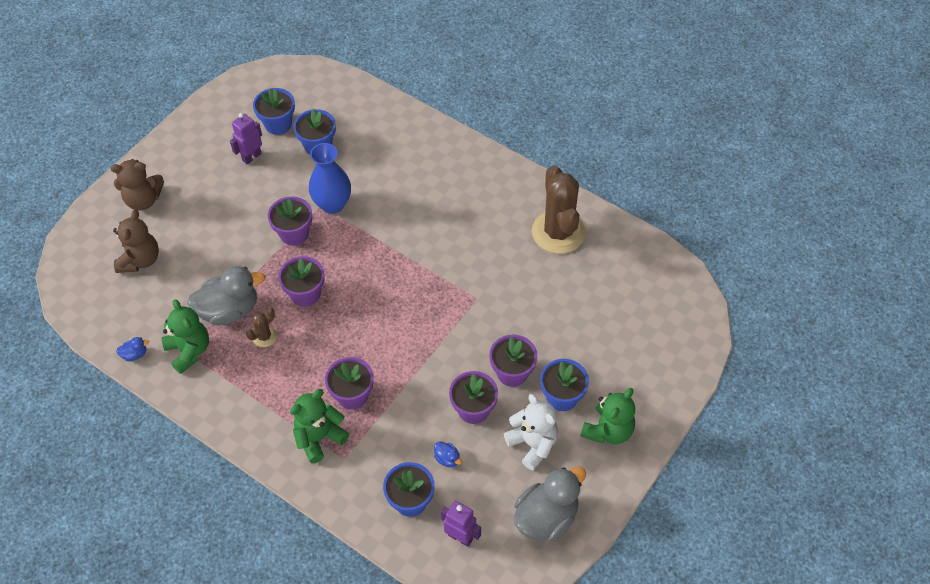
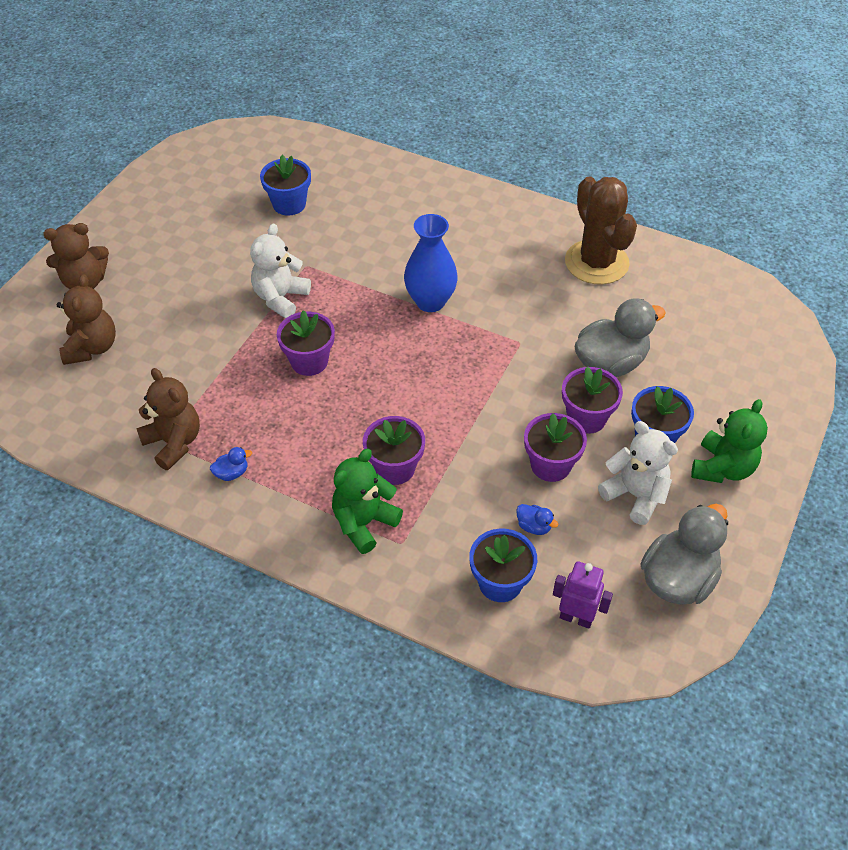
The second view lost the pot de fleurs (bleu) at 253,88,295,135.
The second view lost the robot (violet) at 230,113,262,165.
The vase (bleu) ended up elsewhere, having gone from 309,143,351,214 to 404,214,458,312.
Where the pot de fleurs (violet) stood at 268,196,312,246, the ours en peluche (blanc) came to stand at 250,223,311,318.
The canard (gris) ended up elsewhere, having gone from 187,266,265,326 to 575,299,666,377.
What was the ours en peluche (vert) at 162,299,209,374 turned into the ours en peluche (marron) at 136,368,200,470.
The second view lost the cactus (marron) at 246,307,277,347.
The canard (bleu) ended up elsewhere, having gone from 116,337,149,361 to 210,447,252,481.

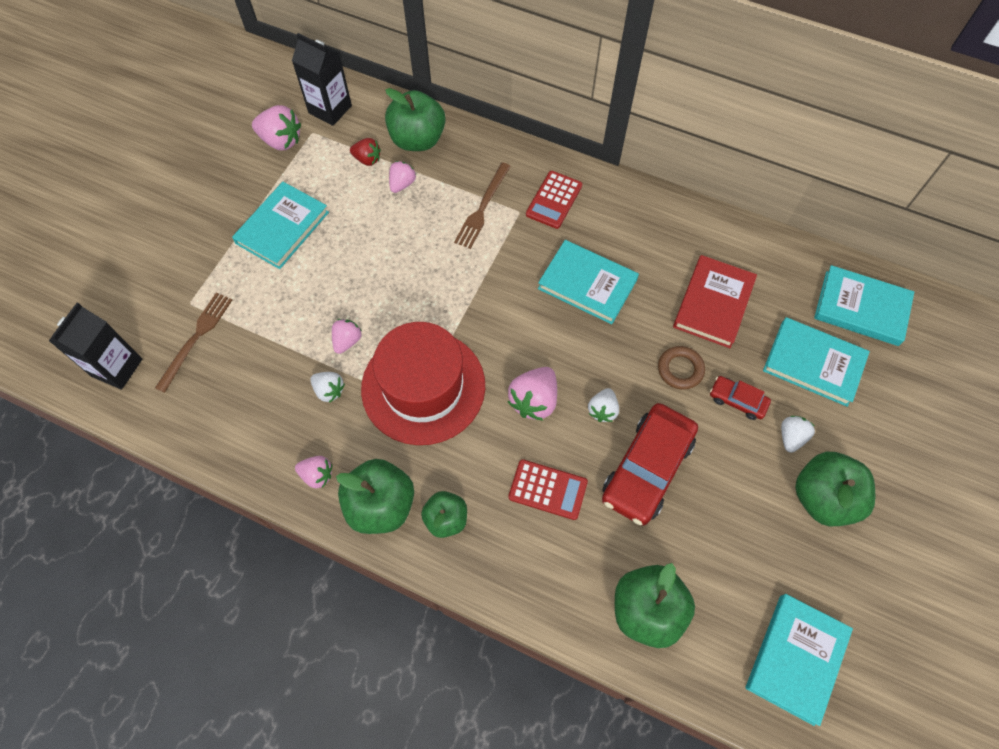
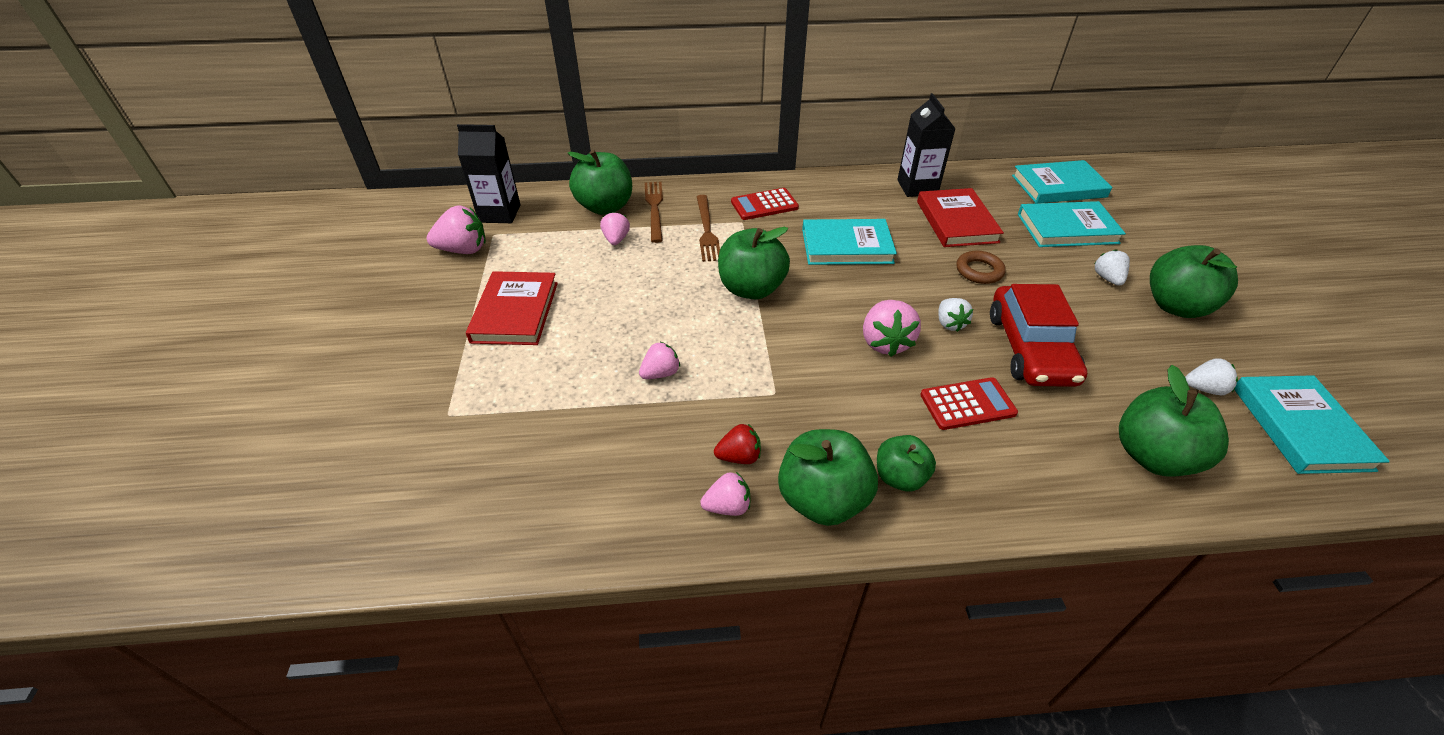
The fraise (rouge) ended up elsewhere, having gone from 350,138,381,166 to 714,424,761,464.
The calculatrice (rouge) at 526,171,582,229 ended up facing another way, 75 degrees clockwise from before.
What was the livre (turquoise) at 232,182,329,269 turned into the livre (rouge) at 466,271,558,345.
The fourchette (marron) ended up elsewhere, having gone from 155,293,232,393 to 645,182,663,243.
The brique de lait (noir) ended up elsewhere, having gone from 49,303,142,390 to 897,93,956,197.
The fraise (rose) at 332,319,362,354 ended up facing another way, 60 degrees clockwise from before.
The second view lost the chapeau (rouge) at 361,322,485,445.
The fraise (blanc) ended up elsewhere, having gone from 310,372,345,403 to 1185,358,1238,395.
The second view lost the voiture (rouge) at 710,376,771,420.
The second view gained the pomme (vert) at 718,227,790,299.

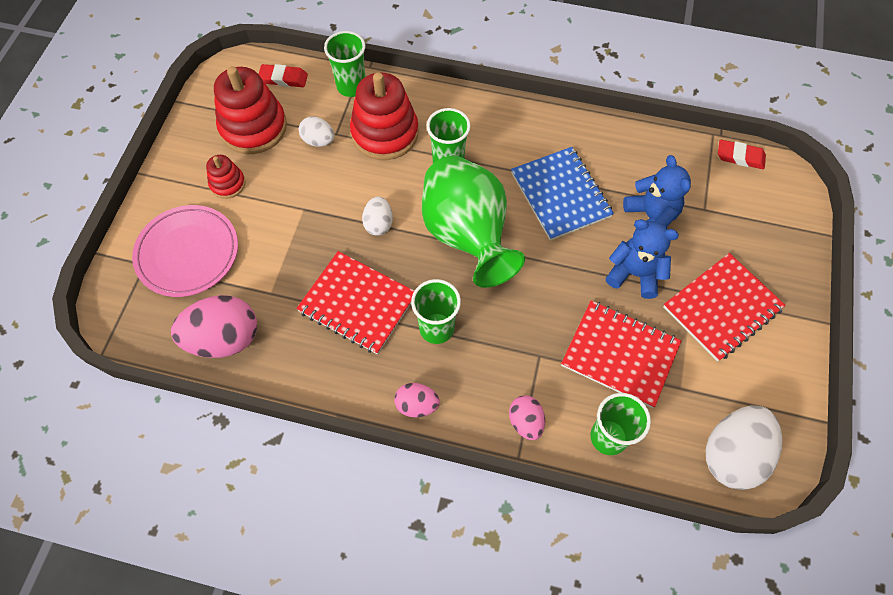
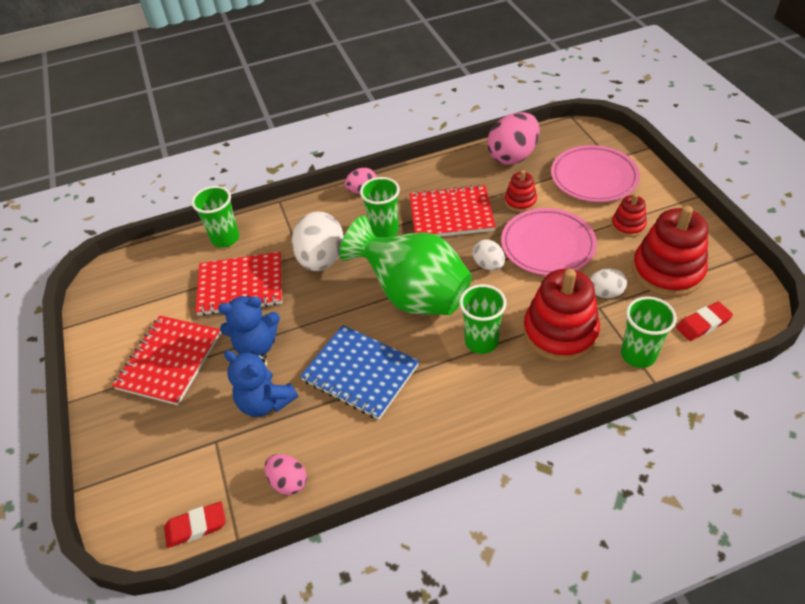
The œuf (rose) ended up elsewhere, having gone from 509,395,545,440 to 264,454,307,495.
The œuf (blanc) ended up elsewhere, having gone from 706,406,783,490 to 292,212,344,271.
The second view gained the jouet à empiler (rouge) at 505,170,537,212.
The second view gained the assiette (rose) at 501,208,597,275.

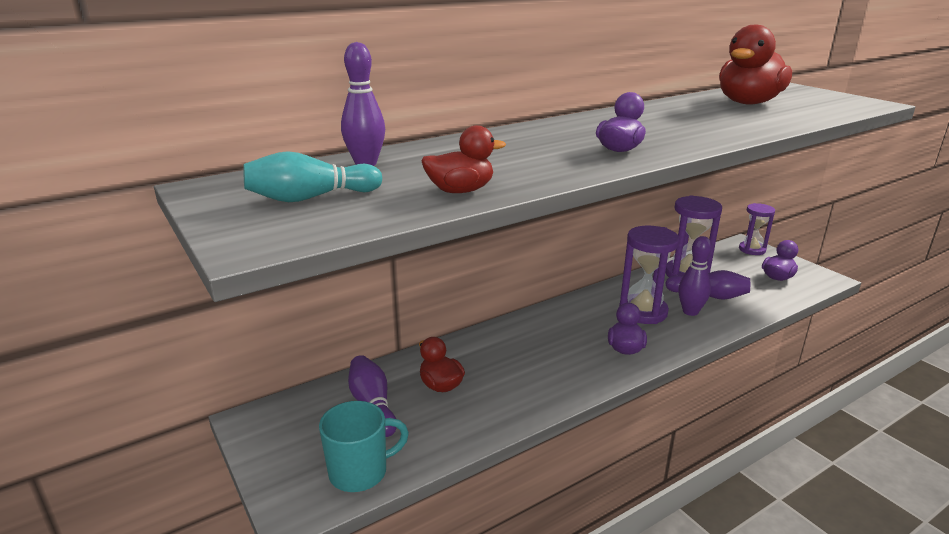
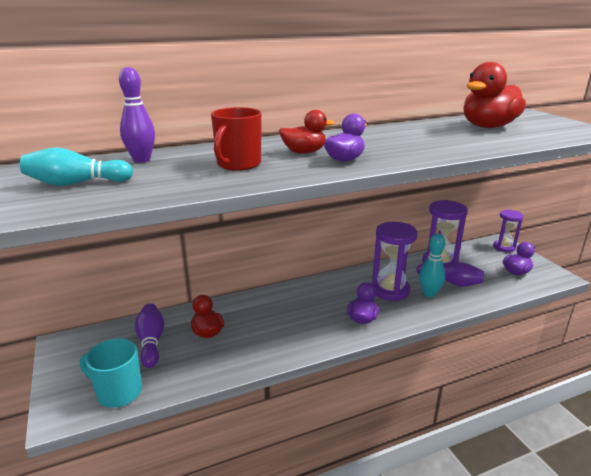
The canard (rouge) ended up elsewhere, having gone from 422,125,506,193 to 279,110,335,153.
What was the quille (violet) at 678,236,712,316 turned into the quille (turquoise) at 419,234,445,297.
The tasse (turquoise) at 319,401,409,492 ended up facing another way, 150 degrees counterclockwise from before.
The second view gained the tasse (rouge) at 211,107,262,171.

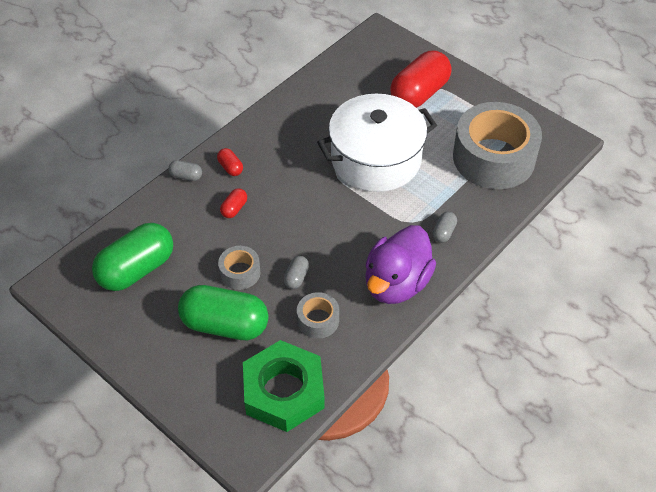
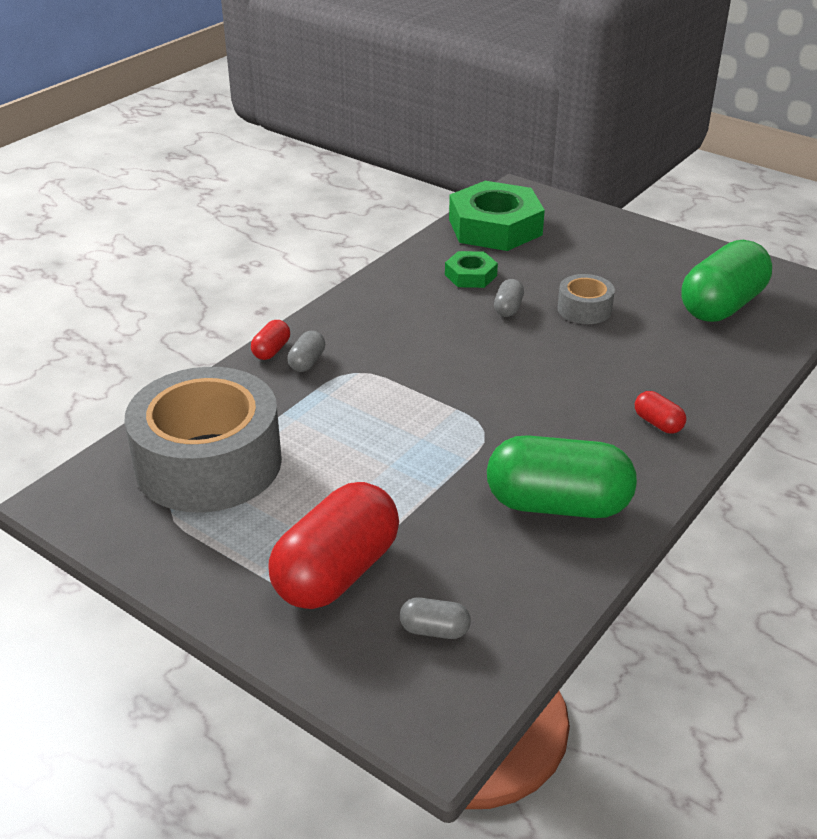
The second view lost the marmite (blanc) at 317,94,437,192.
The gélule (gris) ended up elsewhere, having gone from 168,160,202,181 to 400,598,471,639.
The gélule (rouge) ended up elsewhere, having gone from 220,188,247,218 to 251,320,290,360.
The second view lost the canard (violet) at 365,225,436,304.
The gélule (vert) ended up elsewhere, having gone from 178,285,269,340 to 487,435,637,518.
Where the ruban adhésif (gris) stood at 297,292,339,339, the écrou (vert) came to stand at 445,251,498,288.

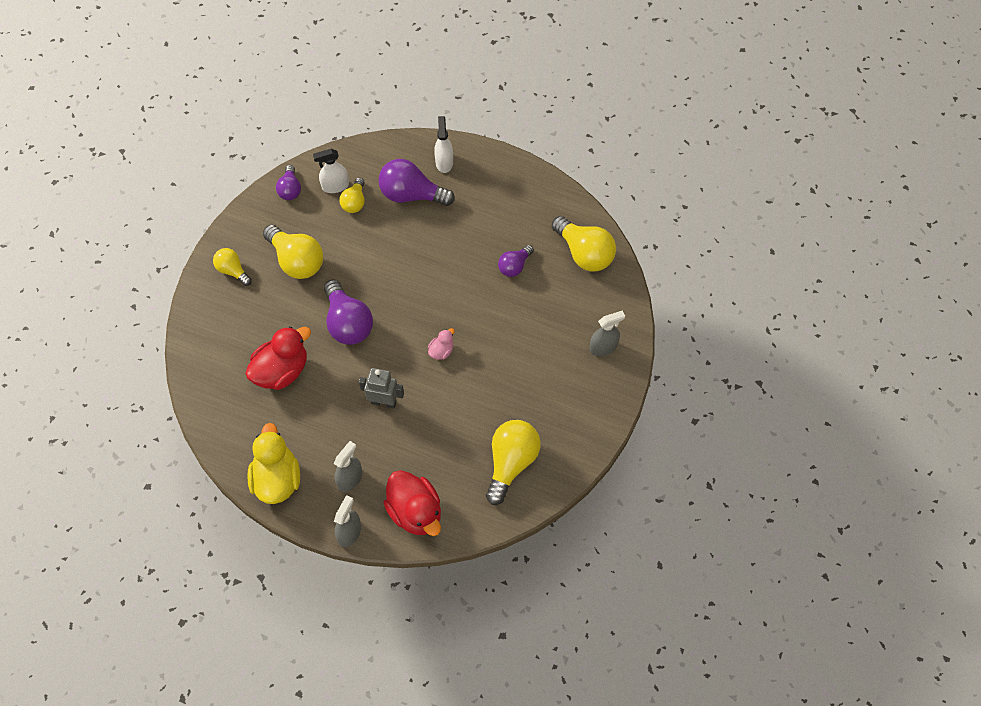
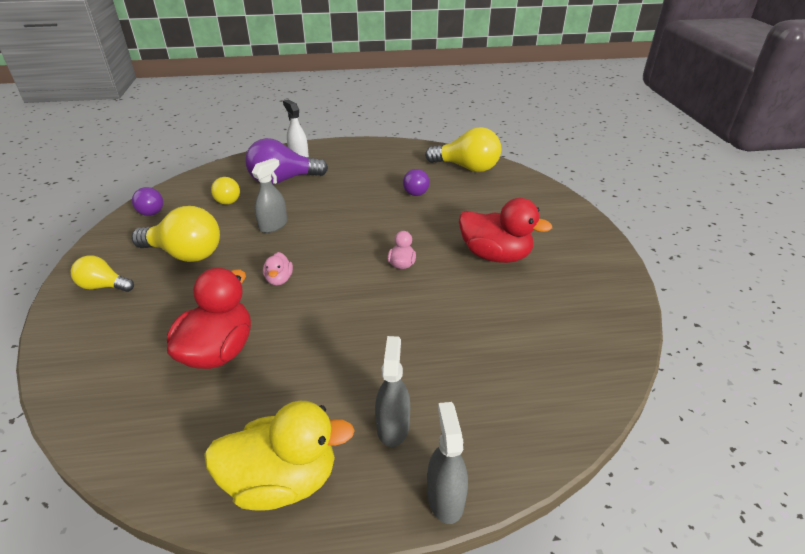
The second view lost the vaporisateur (blanc) at 313,149,349,193.
Where the ampoule (violet) stood at 324,279,373,345, the canard (rose) came to stand at 263,252,293,286.
The vaporisateur (gris) ended up elsewhere, having gone from 589,311,625,356 to 252,158,287,233.
The second view lost the robot (gris) at 359,368,404,409.
The second view lost the ampoule (jaune) at 486,420,541,505.
The canard (jaune) at 247,423,300,504 ended up facing another way, 120 degrees clockwise from before.
The canard (rouge) ended up elsewhere, having gone from 383,470,441,536 to 459,198,552,263.

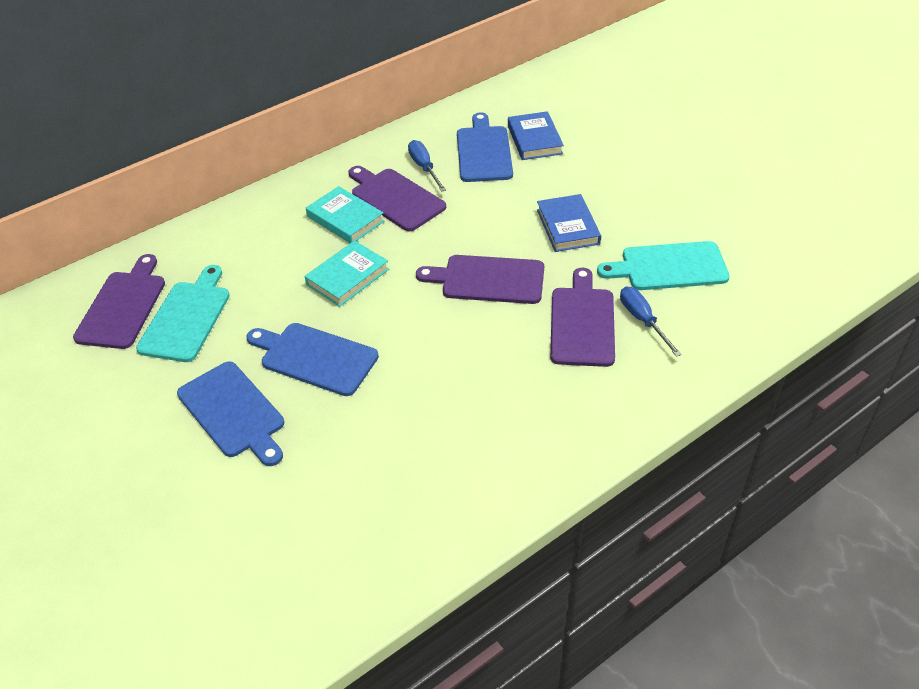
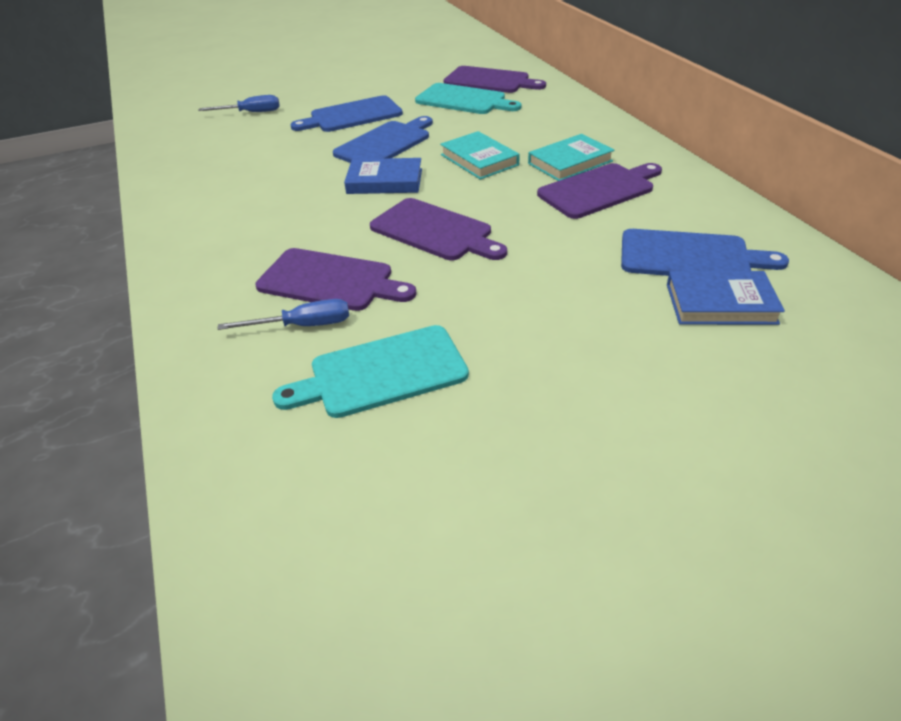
The tournevis (bleu) ended up elsewhere, having gone from 408,140,446,192 to 198,95,280,112.
The livre (bleu) ended up elsewhere, having gone from 537,194,601,252 to 344,158,422,194.
The planche à découper (turquoise) at 597,241,730,290 ended up facing another way, 120 degrees counterclockwise from before.
The planche à découper (violet) at 416,255,544,304 ended up facing another way, 105 degrees clockwise from before.

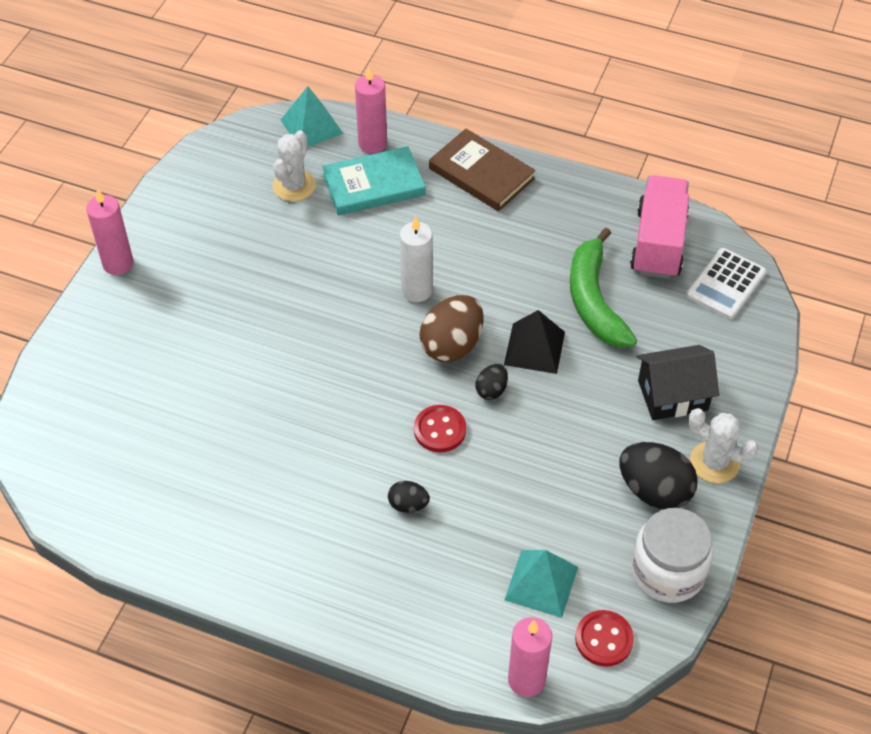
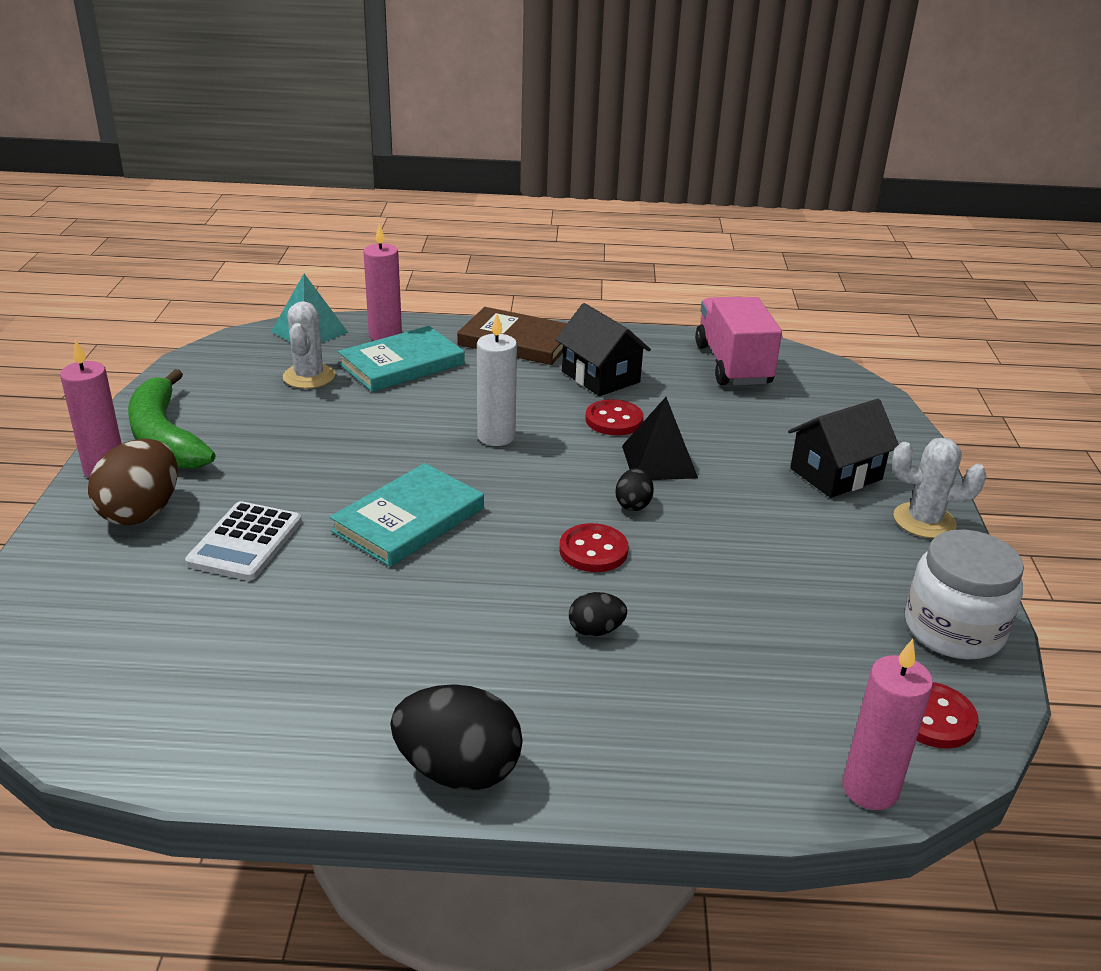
The banane (vert) ended up elsewhere, having gone from 570,228,637,347 to 128,369,216,469.
The calculatrice (blanc) ended up elsewhere, having gone from 686,248,766,319 to 185,501,302,581.
The œuf (marron) ended up elsewhere, having gone from 419,295,484,362 to 88,439,177,525.
The œuf (noir) ended up elsewhere, having gone from 619,442,698,509 to 390,684,523,791.
The second view lost the pyramide (turquoise) at 504,550,578,618.
The second view gained the maison (noir) at 555,303,651,396.
The second view gained the bouton (rouge) at 585,399,644,435.
The second view gained the livre (turquoise) at 330,463,484,567.

